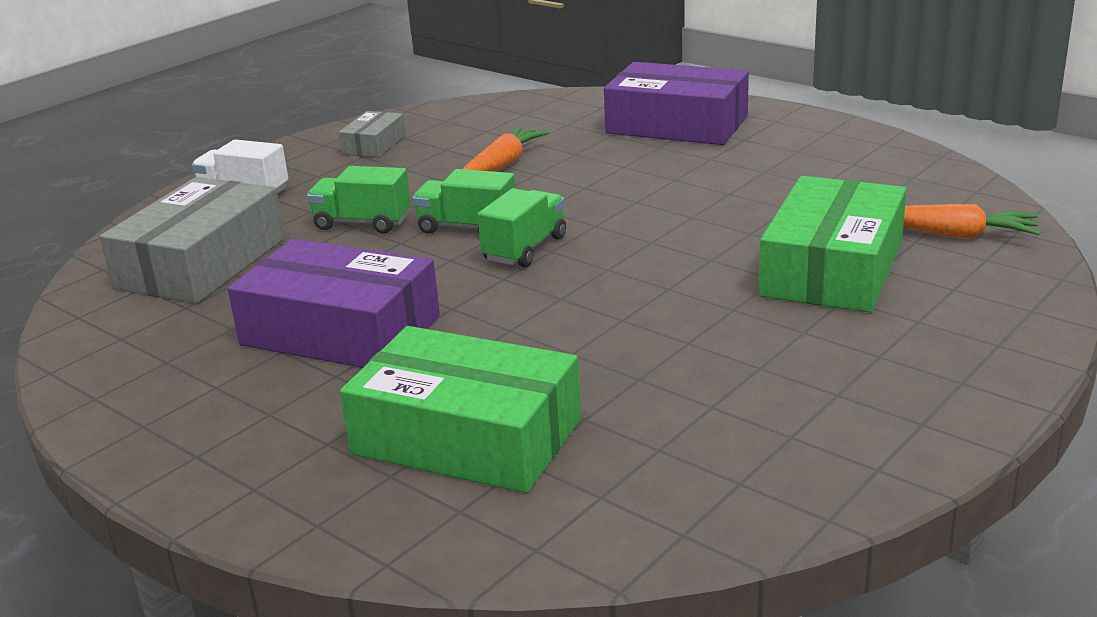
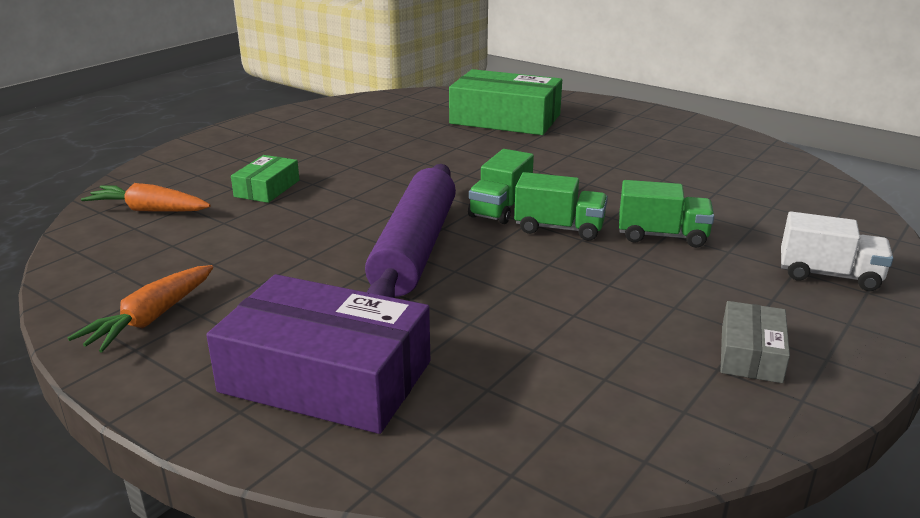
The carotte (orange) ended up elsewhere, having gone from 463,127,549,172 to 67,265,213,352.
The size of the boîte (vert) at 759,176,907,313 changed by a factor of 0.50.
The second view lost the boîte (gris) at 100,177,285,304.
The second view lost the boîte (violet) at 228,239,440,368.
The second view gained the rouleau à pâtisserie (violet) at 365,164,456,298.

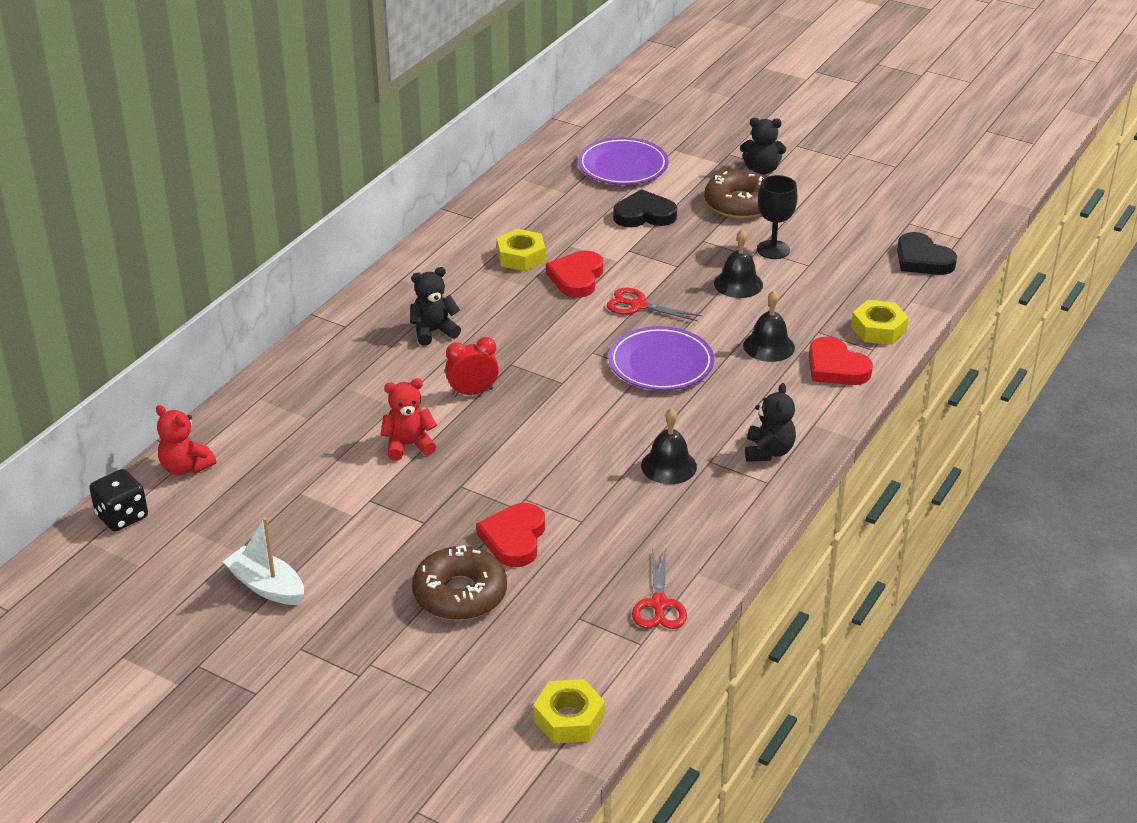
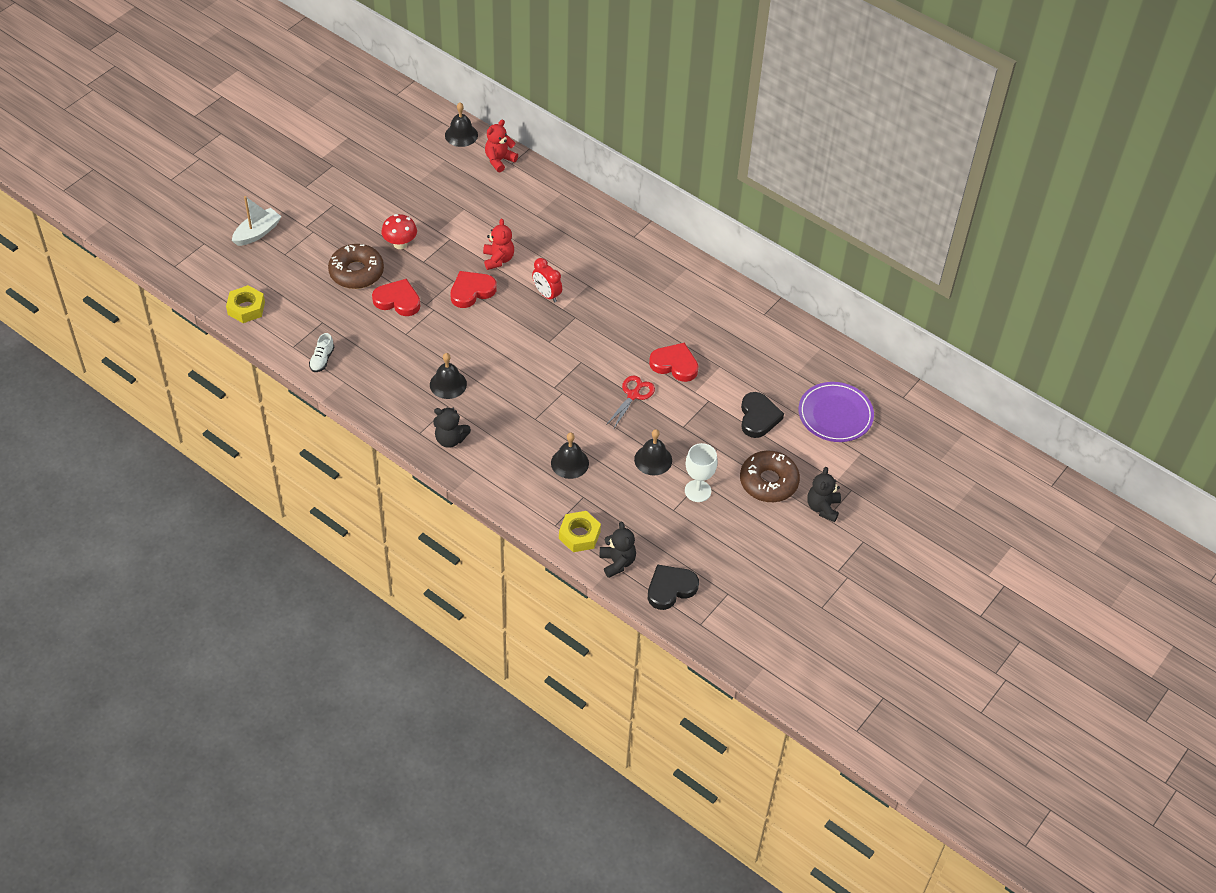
What was the verre à pied (noir) at 757,175,798,259 turned into the verre à pied (blanc) at 685,443,718,502.
The second view lost the écrou (jaune) at 497,229,546,271.
The ours en peluche (noir) ended up elsewhere, having gone from 410,267,461,346 to 600,521,636,578.
The second view lost the assiette (violet) at 609,326,714,391.
The réveil (rouge) at 445,337,499,397 ended up facing another way, 150 degrees clockwise from before.
The cœur (rouge) ended up elsewhere, having gone from 809,337,873,385 to 450,271,497,308.
Where the dé (noir) stood at 89,469,148,532, the cloche (noir) came to stand at 445,103,478,147.
The bateau (blanc) ended up elsewhere, having gone from 223,517,304,605 to 232,196,282,246.
Where the ciseaux (rouge) stood at 632,549,687,629, the chaussure (blanc) came to stand at 309,333,335,372.
The second view gained the champignon (rouge) at 381,214,417,249.

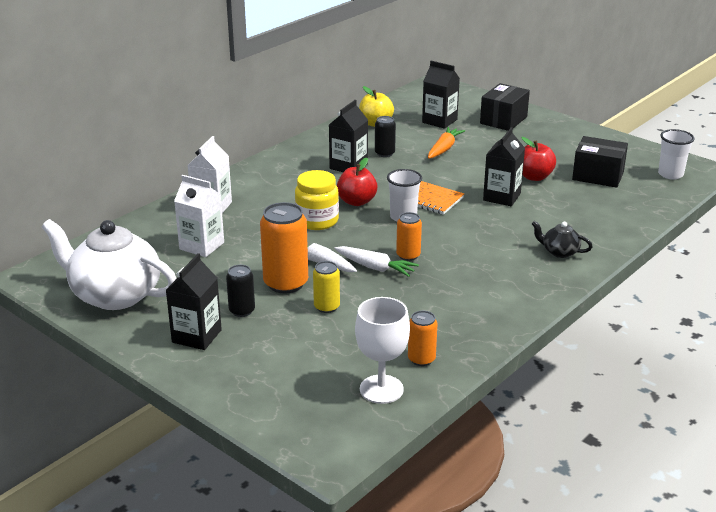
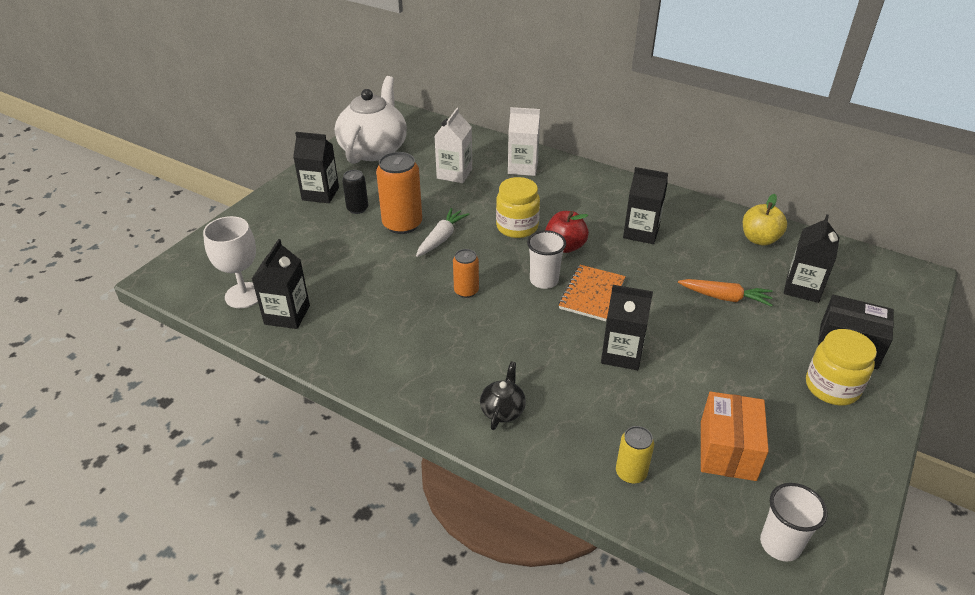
The second view lost the canette (noir) at 375,116,396,157.
What was the boîte (noir) at 572,136,628,188 turned into the boîte (orange) at 701,391,769,481.
The second view lost the pomme (rouge) at 521,137,556,181.
The second view lost the carotte (blanc) at 334,246,419,277.
The canette (jaune) ended up elsewhere, having gone from 313,261,340,313 to 616,426,654,484.
Where the canette (orange) stood at 408,311,437,366, the brique de lait (noir) came to stand at 252,239,310,329.
The second view gained the bocal (jaune) at 806,329,877,405.

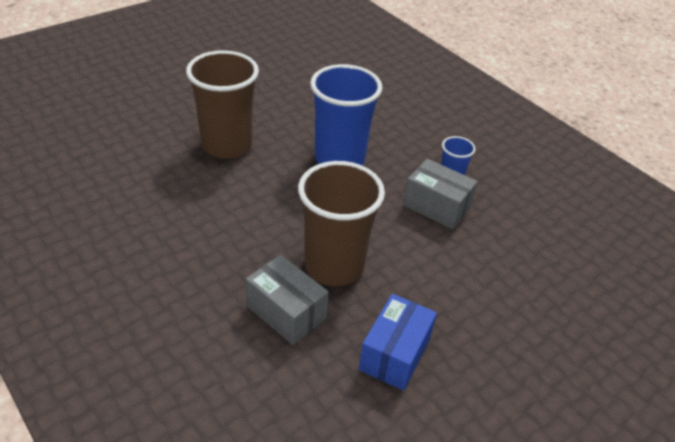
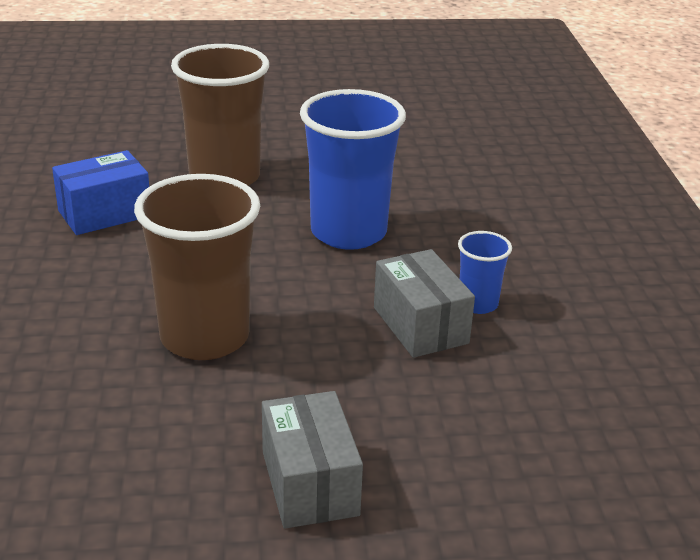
The boîte (gris) ended up elsewhere, having gone from 246,255,329,345 to 262,391,363,529.
The boîte (bleu) ended up elsewhere, having gone from 359,294,437,391 to 52,150,149,235.

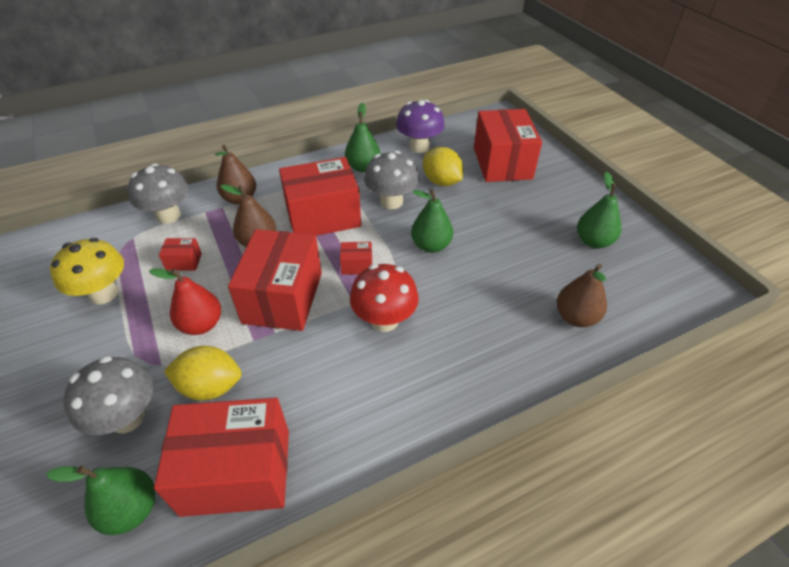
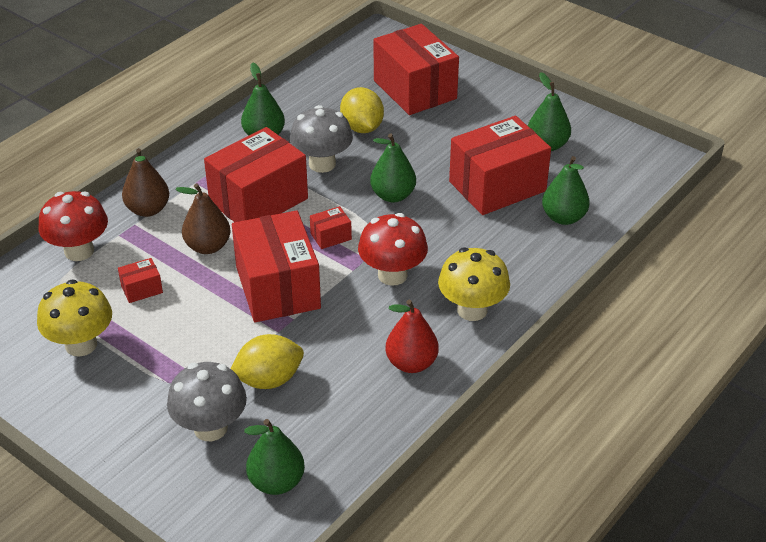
The second view lost the champignon (violet) at 396,100,445,153.
The citron (jaune) at 423,147,463,186 ended up facing another way, 45 degrees clockwise from before.
What was the champignon (gris) at 128,163,188,224 turned into the champignon (rouge) at 39,191,108,261.
What was the poire (marron) at 557,264,607,327 turned into the poire (vert) at 542,156,590,225.
The poire (rouge) ended up elsewhere, having gone from 149,268,221,335 to 386,300,439,373.
The boîte (rouge) ended up elsewhere, having gone from 154,398,289,517 to 449,116,551,215.
The second view gained the champignon (jaune) at 438,247,510,321.

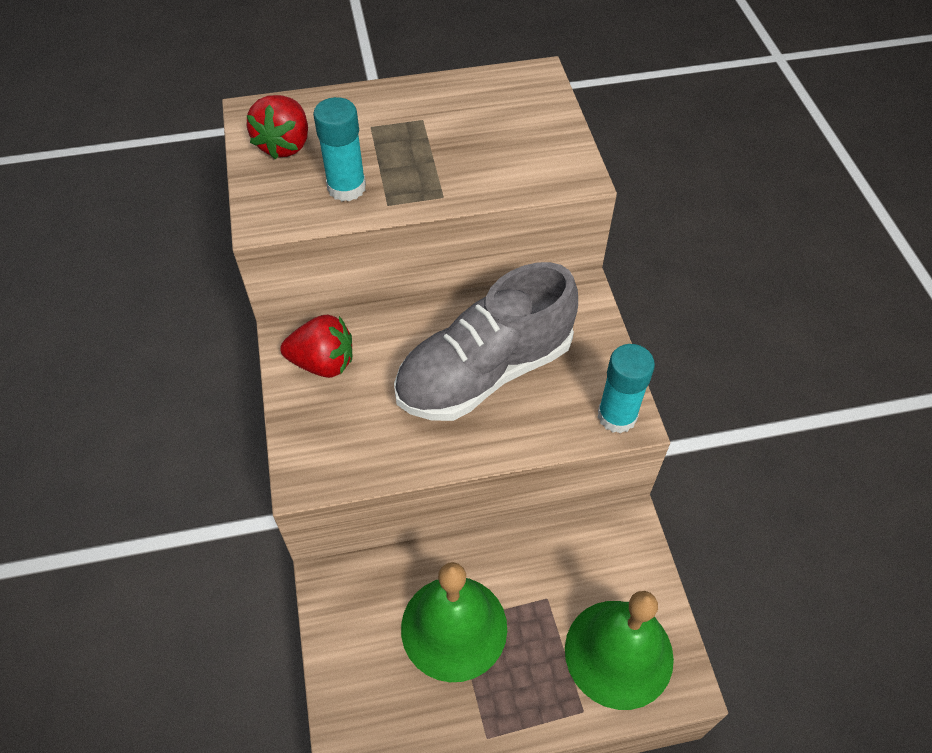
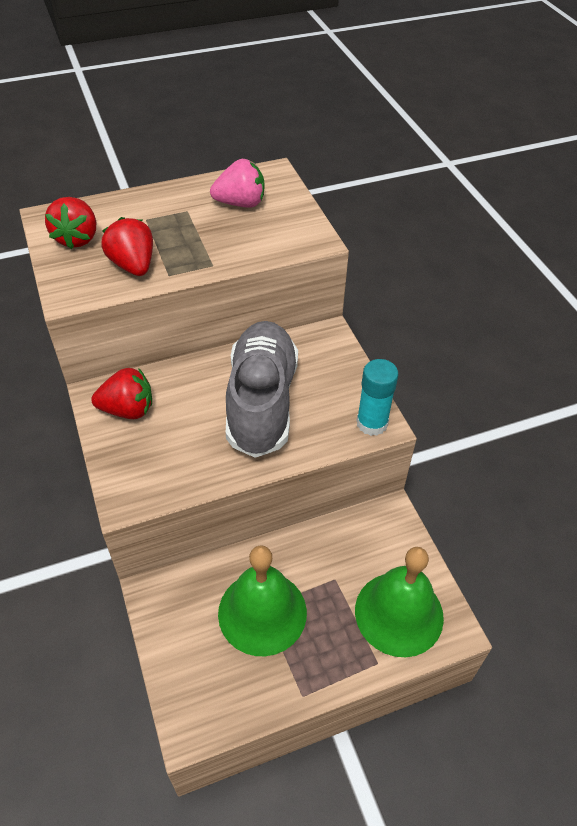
Where the bâton de colle (turquoise) stood at 313,97,366,201, the fraise (rouge) came to stand at 101,217,153,276.
The chaussure (gris) at 394,262,578,421 ended up facing another way, 135 degrees clockwise from before.
The second view gained the fraise (rose) at 210,159,264,208.

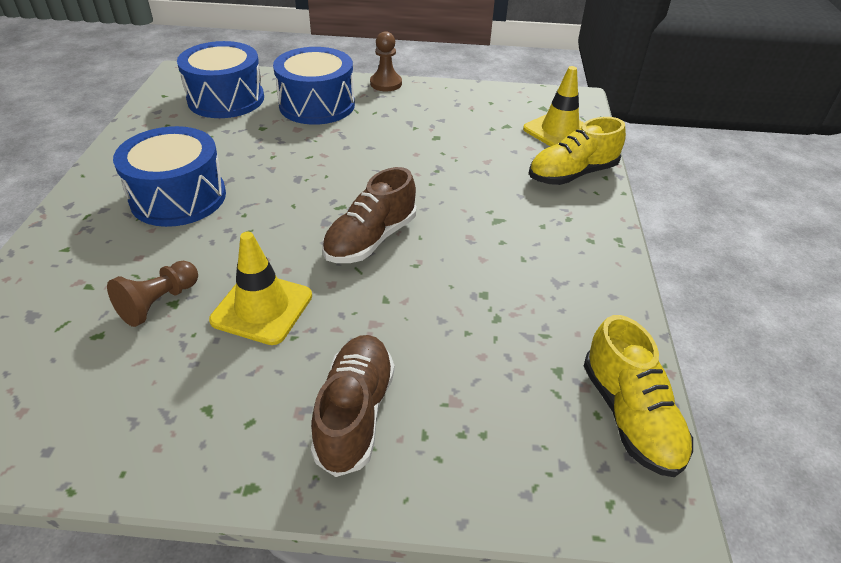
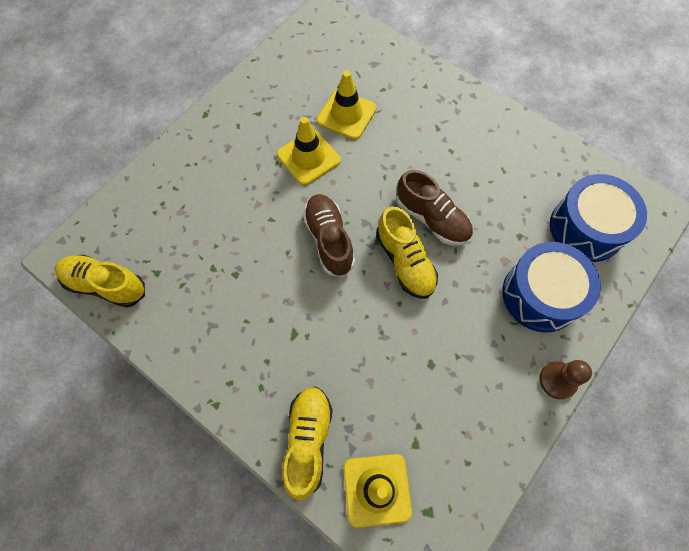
The second view lost the tambour (bleu) at 113,126,226,227.
Where the pion (marron) stood at 107,261,198,327, the cône de chantier (jaune) came to stand at 317,71,377,140.
The chaussure (marron) ended up elsewhere, having gone from 311,335,394,477 to 396,170,473,245.
The second view gained the chaussure (jaune) at 376,206,438,299.

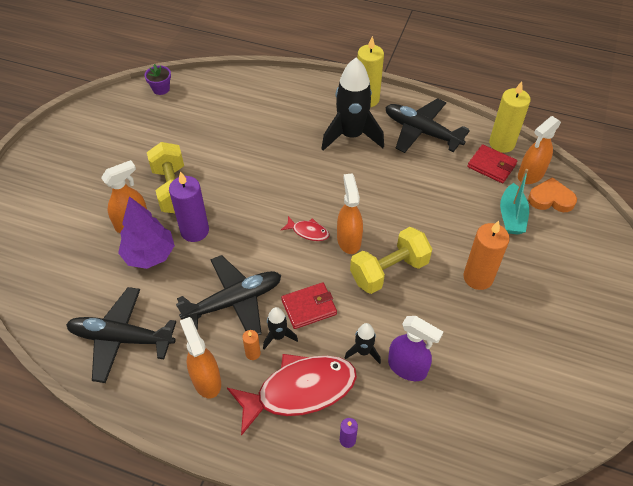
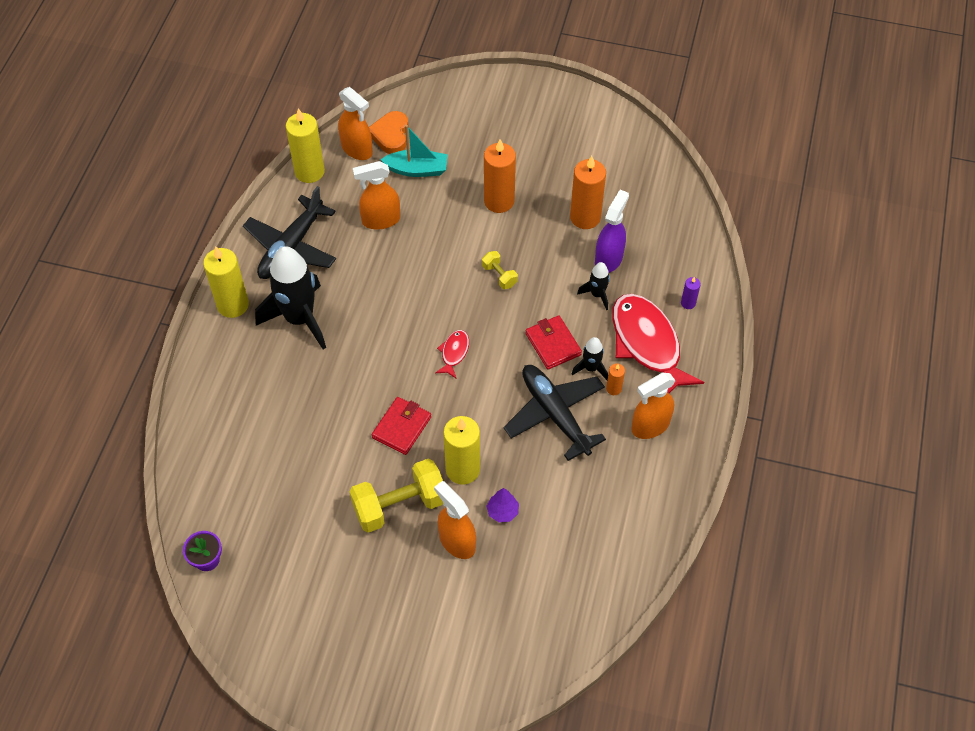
The portefeuille (rouge) ended up elsewhere, having gone from 467,144,517,183 to 372,397,431,455.
What was the bougie (violet) at 169,171,209,242 turned into the bougie (jaune) at 443,416,480,485.
The vaporisateur (orange) ended up elsewhere, having gone from 337,174,363,254 to 353,161,400,230.
The size of the arbre (violet) at 118,196,175,269 changed by a factor of 0.50.
The size of the haltère (jaune) at 350,227,432,294 changed by a factor of 0.48.
The second view lost the avion (noir) at 66,287,176,383.
The second view gained the bougie (orange) at 570,156,606,229.

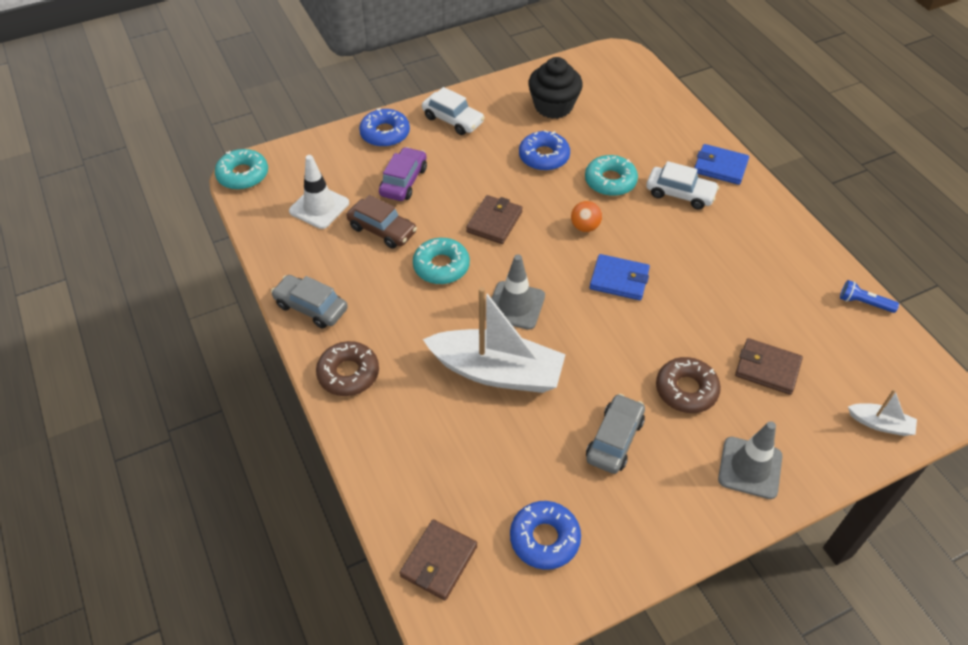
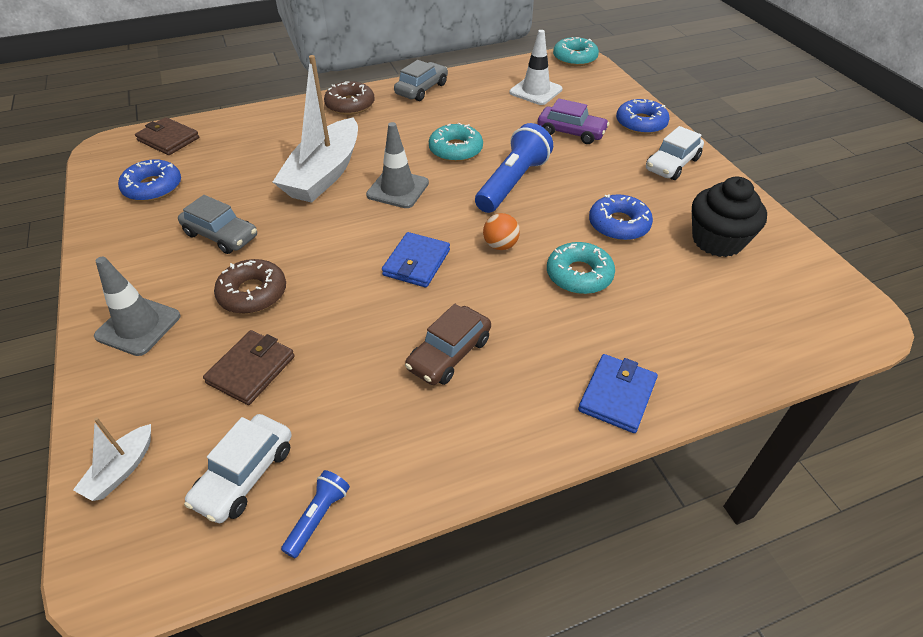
The voiture (blanc) ended up elsewhere, having gone from 646,161,719,209 to 184,414,292,523.
The voiture (marron) ended up elsewhere, having gone from 346,195,417,249 to 405,304,491,385.
Where the portefeuille (marron) stood at 466,195,523,244, the lampe de poche (bleu) came to stand at 475,123,553,213.

